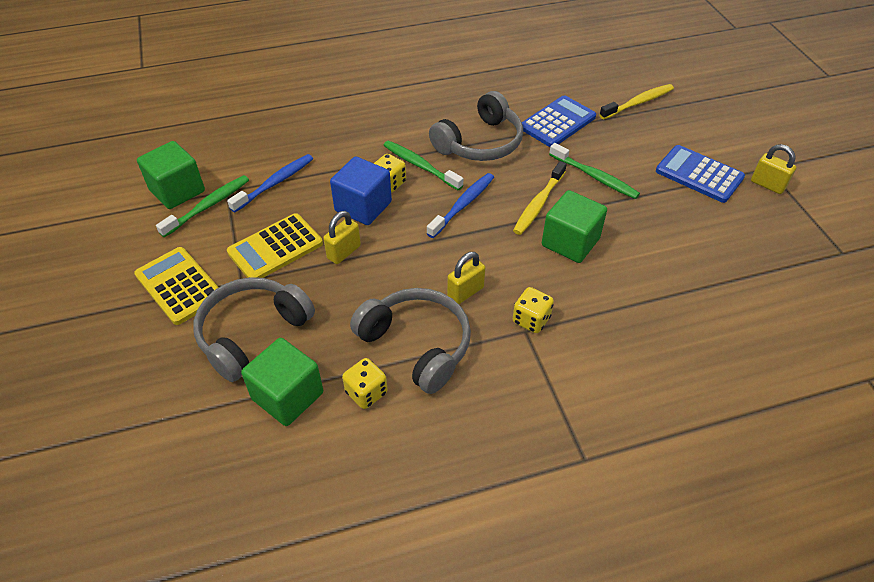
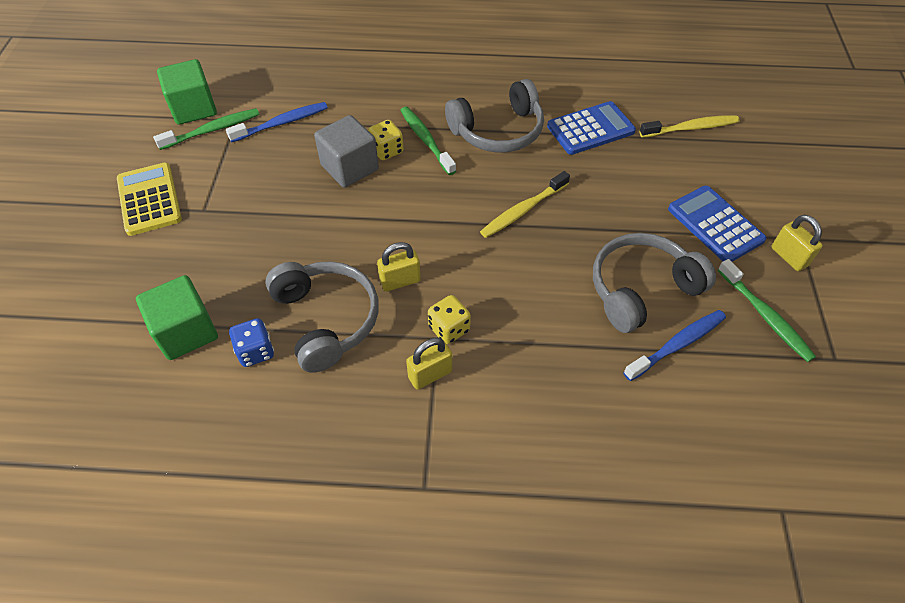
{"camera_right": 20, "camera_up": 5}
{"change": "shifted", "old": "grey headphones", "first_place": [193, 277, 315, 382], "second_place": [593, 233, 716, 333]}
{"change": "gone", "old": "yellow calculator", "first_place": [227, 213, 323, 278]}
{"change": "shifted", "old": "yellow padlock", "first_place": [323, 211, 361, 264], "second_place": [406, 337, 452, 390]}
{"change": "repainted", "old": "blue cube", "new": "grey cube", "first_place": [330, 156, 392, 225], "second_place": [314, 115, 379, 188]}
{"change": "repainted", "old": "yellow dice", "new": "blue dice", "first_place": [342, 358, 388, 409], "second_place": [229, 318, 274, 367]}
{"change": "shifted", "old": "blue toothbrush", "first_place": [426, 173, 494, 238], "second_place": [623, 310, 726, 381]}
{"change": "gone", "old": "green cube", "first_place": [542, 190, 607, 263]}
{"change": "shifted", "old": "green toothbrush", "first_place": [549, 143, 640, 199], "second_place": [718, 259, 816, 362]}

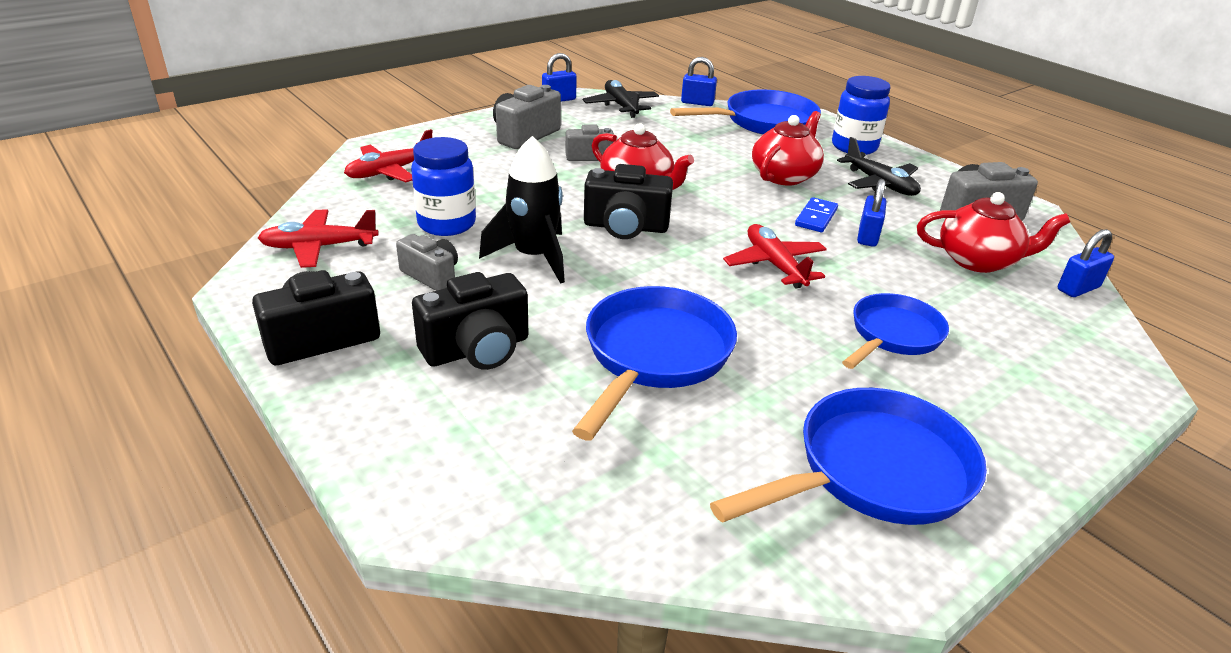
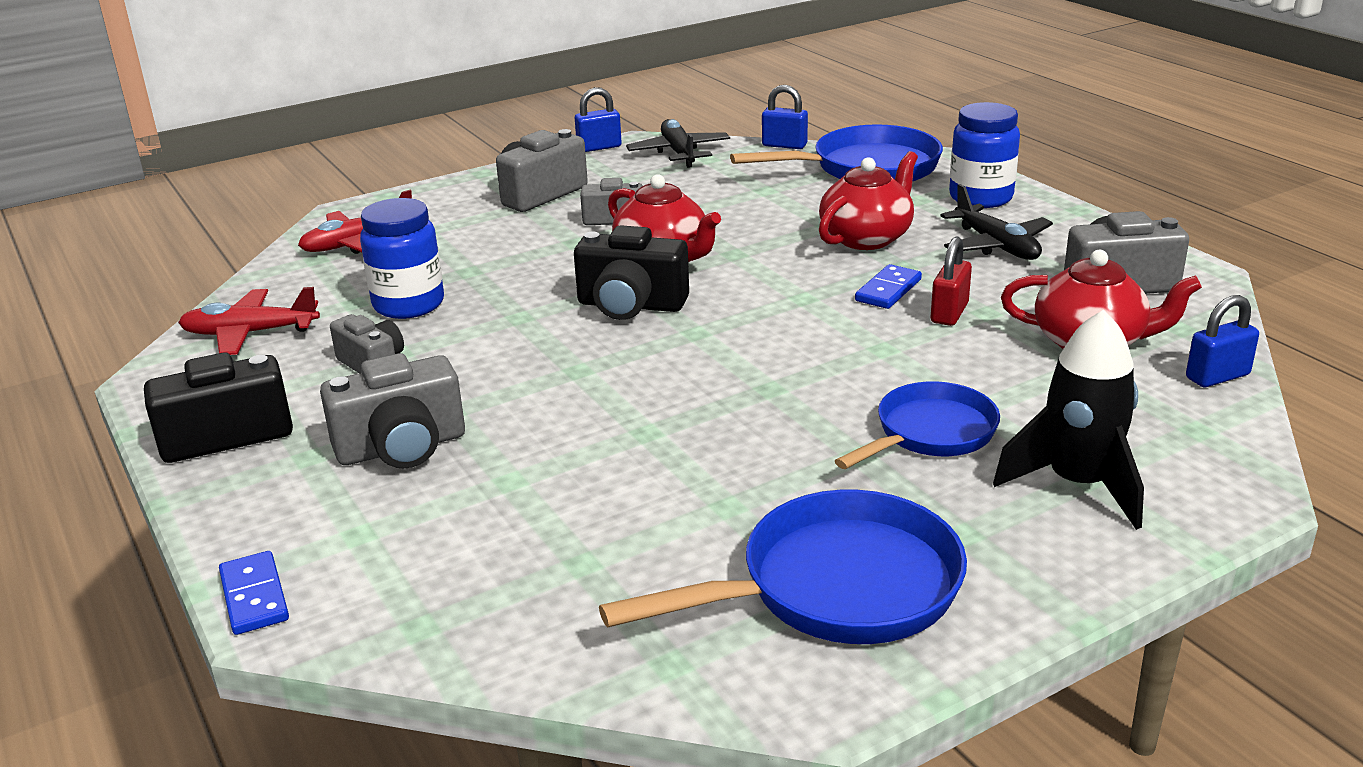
{"camera_right": 10, "camera_up": -5}
{"change": "repainted", "old": "black camera", "new": "grey camera", "first_place": [412, 272, 529, 370], "second_place": [320, 353, 465, 469]}
{"change": "shifted", "old": "black rocket", "first_place": [479, 136, 565, 284], "second_place": [993, 310, 1144, 530]}
{"change": "gone", "old": "blue pan", "first_place": [572, 286, 737, 440]}
{"change": "gone", "old": "red plane", "first_place": [723, 224, 827, 288]}
{"change": "repainted", "old": "blue padlock", "new": "red padlock", "first_place": [857, 179, 887, 247], "second_place": [931, 236, 972, 326]}
{"change": "new", "new": "blue domino", "second_place": [219, 551, 289, 635]}

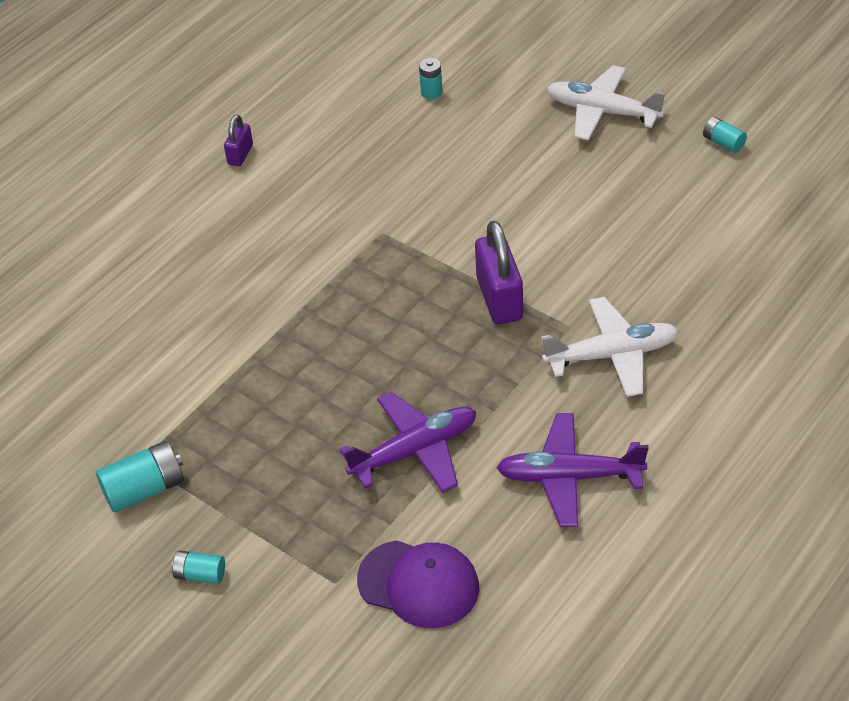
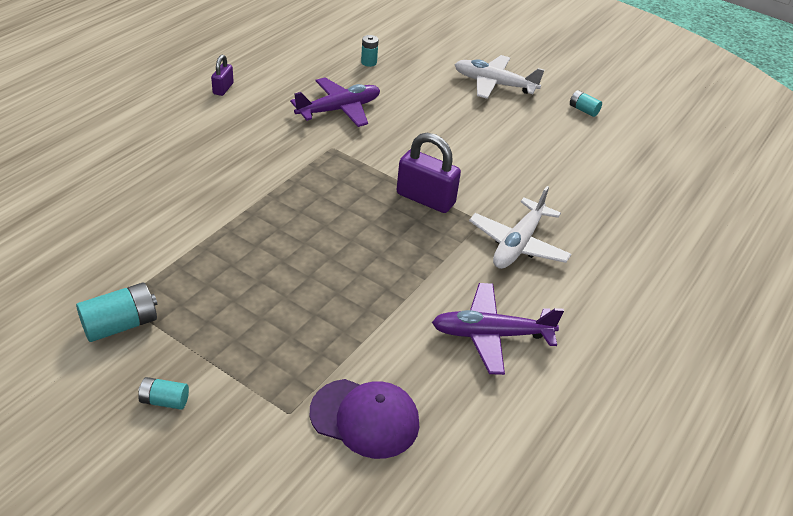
{"camera_right": -10, "camera_up": -5}
{"change": "shifted", "old": "purple plane", "first_place": [339, 392, 476, 493], "second_place": [290, 77, 380, 127]}
{"change": "rotated", "old": "purple padlock", "first_place": [475, 221, 523, 325], "second_place": [397, 133, 461, 213], "degrees": -45}
{"change": "rotated", "old": "white plane", "first_place": [541, 297, 679, 397], "second_place": [469, 186, 571, 269], "degrees": 135}

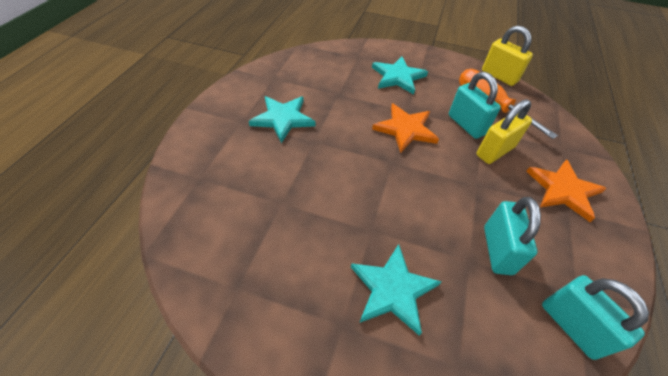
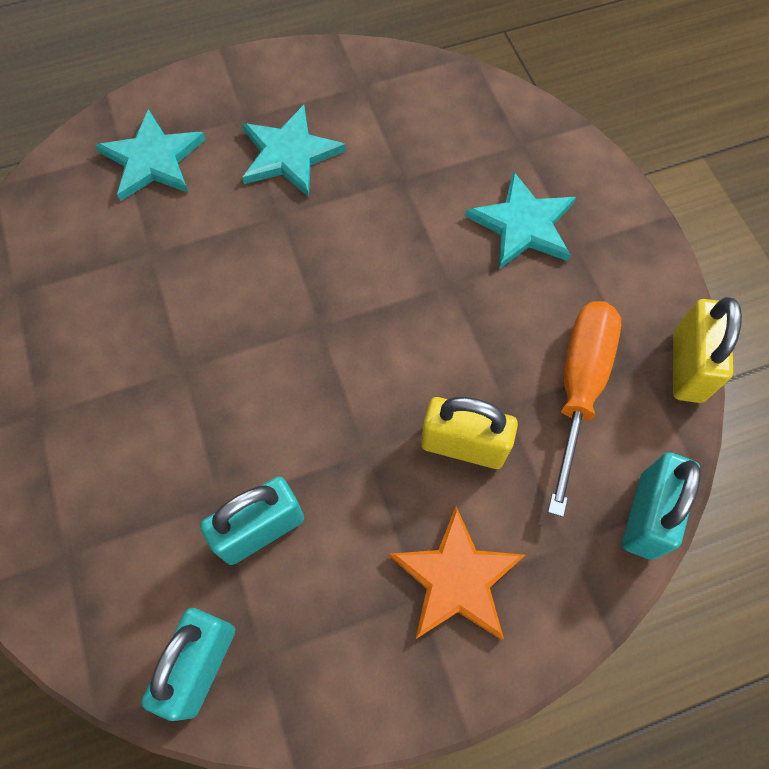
{"camera_right": 55, "camera_up": 15}
{"change": "shifted", "old": "turquoise star", "first_place": [351, 244, 441, 336], "second_place": [95, 109, 206, 201]}
{"change": "gone", "old": "orange star", "first_place": [372, 103, 439, 153]}
{"change": "shifted", "old": "turquoise padlock", "first_place": [449, 72, 501, 139], "second_place": [622, 452, 701, 560]}

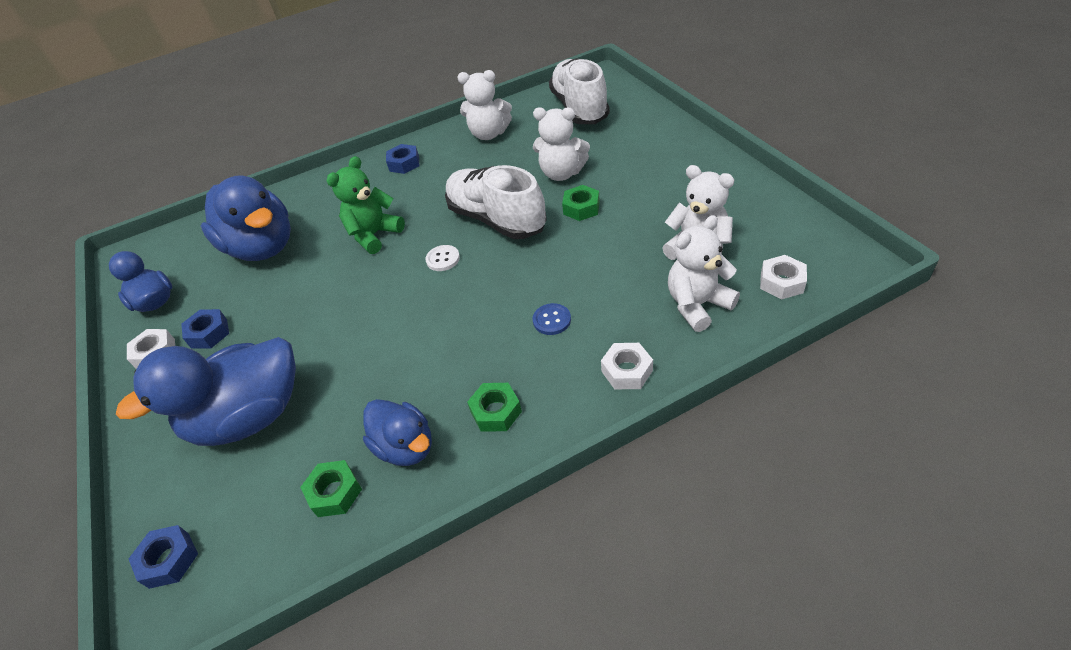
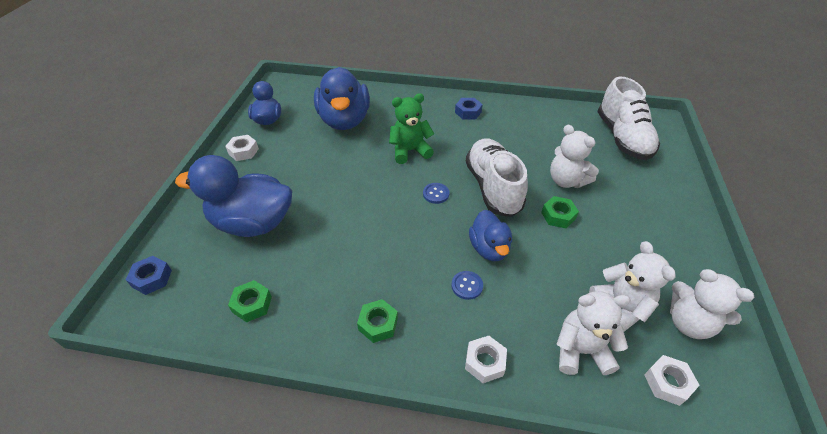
{"camera_right": 30, "camera_up": 0}
{"change": "gone", "old": "blue nut", "first_place": [181, 309, 229, 348]}
{"change": "shifted", "old": "blue duck", "first_place": [363, 399, 432, 466], "second_place": [469, 210, 512, 261]}
{"change": "repainted", "old": "white button", "new": "blue button", "first_place": [425, 245, 460, 271], "second_place": [423, 183, 449, 204]}
{"change": "shifted", "old": "white teddy bear", "first_place": [457, 70, 512, 140], "second_place": [670, 269, 754, 339]}
{"change": "rotated", "old": "white shoe", "first_place": [549, 58, 610, 124], "second_place": [597, 77, 660, 160], "degrees": 150}

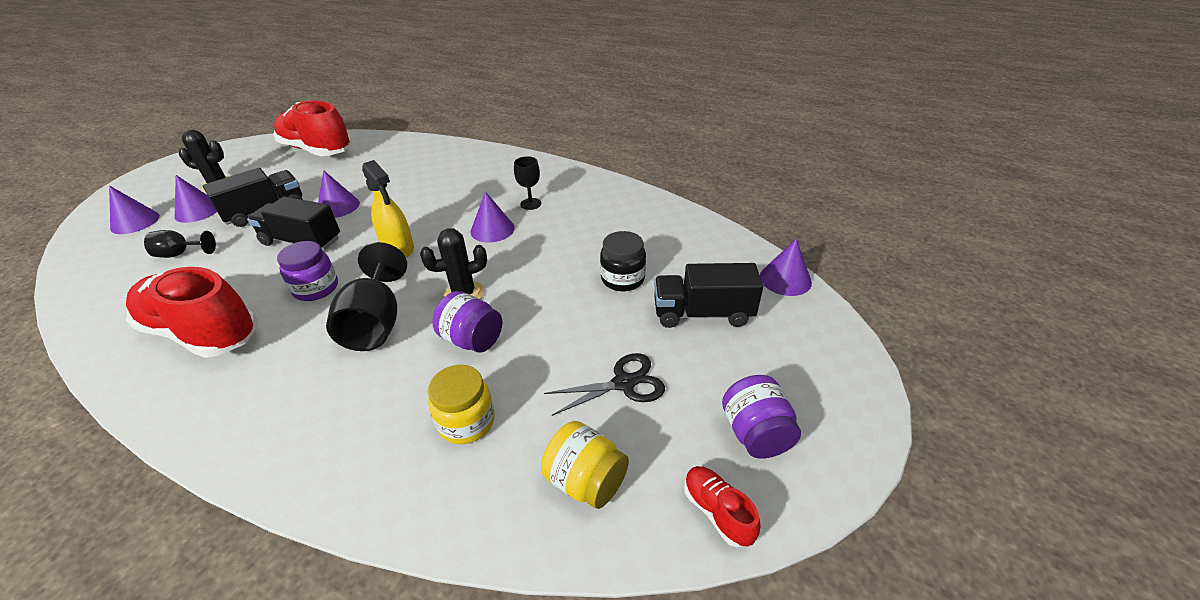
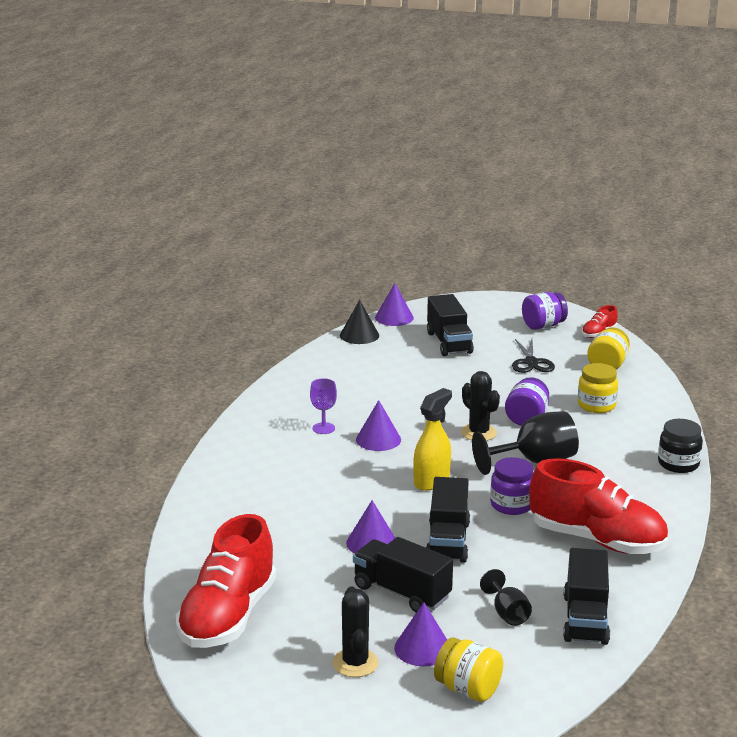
{"camera_right": -105, "camera_up": -15}
{"change": "swapped", "old": "purple cone", "new": "yellow jar", "first_place": [109, 186, 160, 234], "second_place": [434, 637, 503, 702]}
{"change": "rotated", "old": "red shoe", "first_place": [126, 267, 258, 358], "second_place": [529, 458, 668, 554], "degrees": -75}
{"change": "repainted", "old": "black goblet", "new": "purple goblet", "first_place": [514, 156, 541, 210], "second_place": [310, 378, 337, 434]}
{"change": "rotated", "old": "black scissors", "first_place": [544, 353, 665, 416], "second_place": [512, 339, 555, 373], "degrees": -150}
{"change": "shifted", "old": "black jar", "first_place": [600, 231, 646, 291], "second_place": [658, 419, 703, 473]}
{"change": "new", "new": "black cone", "second_place": [340, 300, 379, 344]}
{"change": "new", "new": "black truck", "second_place": [563, 548, 610, 645]}

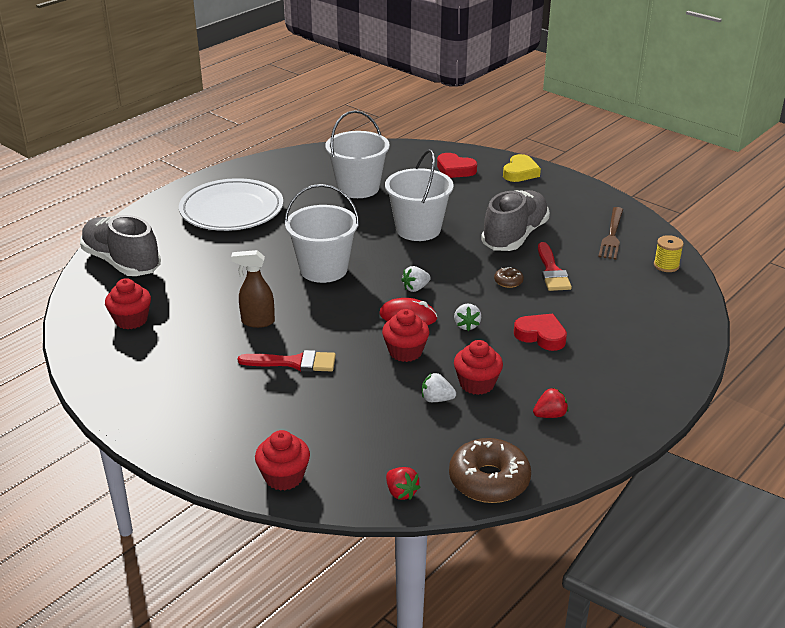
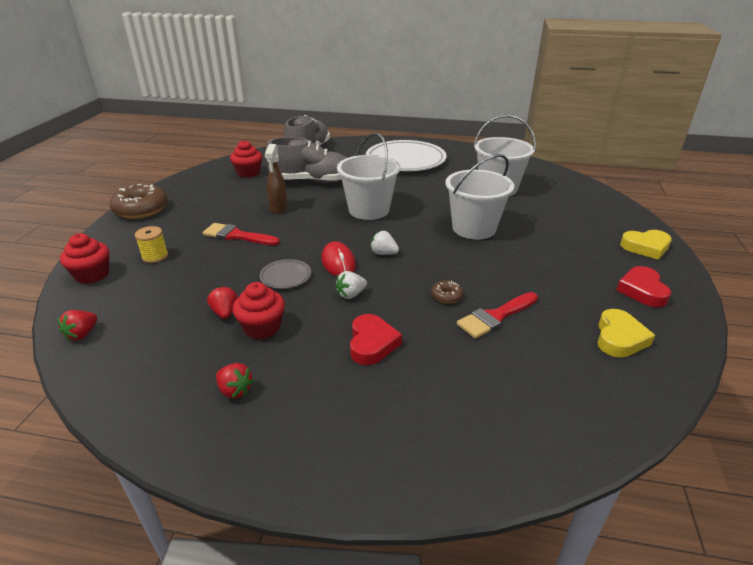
{"camera_right": 60, "camera_up": 0}
{"change": "rotated", "old": "brown spray bottle", "first_place": [231, 250, 275, 328], "second_place": [265, 144, 288, 214], "degrees": -150}
{"change": "rotated", "old": "red brush", "first_place": [238, 350, 336, 372], "second_place": [203, 223, 280, 245], "degrees": 135}
{"change": "swapped", "old": "red cupcake", "new": "grey plate", "first_place": [382, 309, 429, 362], "second_place": [260, 259, 311, 289]}
{"change": "repainted", "old": "white strawberry", "new": "red strawberry", "first_place": [422, 373, 456, 402], "second_place": [207, 286, 238, 319]}
{"change": "shifted", "old": "red heart", "first_place": [437, 153, 477, 178], "second_place": [617, 266, 671, 307]}
{"change": "shifted", "old": "brown donut", "first_place": [449, 438, 531, 503], "second_place": [110, 184, 168, 219]}
{"change": "shifted", "old": "grey shoe", "first_place": [481, 190, 550, 251], "second_place": [265, 137, 347, 183]}
{"change": "swapped", "old": "brown fork", "new": "yellow heart", "first_place": [598, 207, 623, 260], "second_place": [597, 309, 655, 358]}
{"change": "shifted", "old": "yellow spool", "first_place": [654, 235, 684, 272], "second_place": [135, 226, 168, 263]}

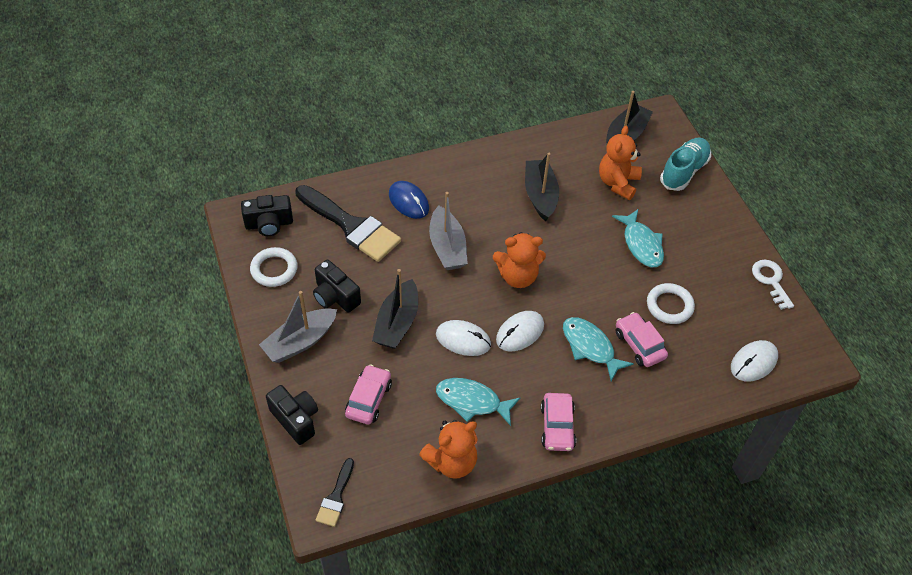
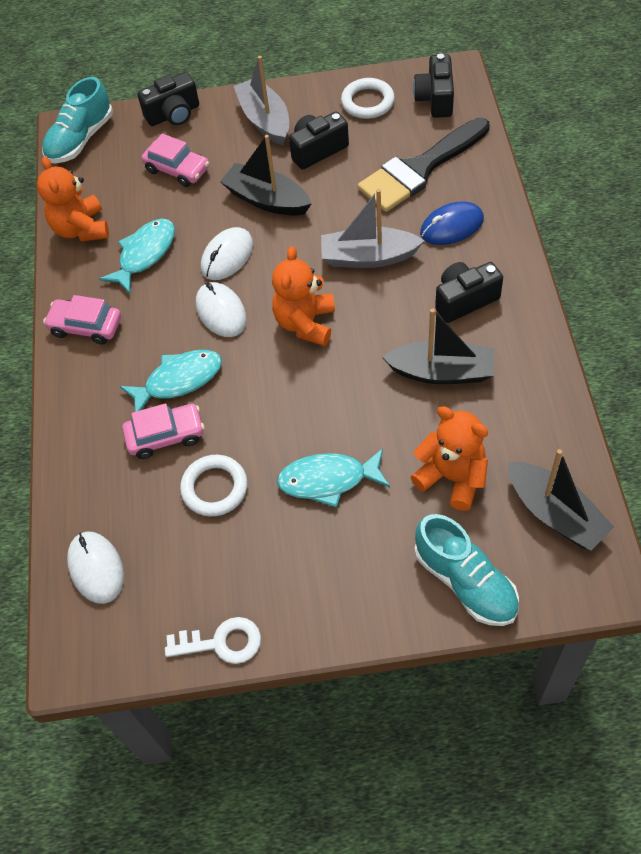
{"camera_right": 110, "camera_up": 5}
{"change": "swapped", "old": "black brush", "new": "turquoise shoe", "first_place": [316, 458, 354, 527], "second_place": [42, 77, 113, 163]}
{"change": "new", "new": "black camera", "second_place": [435, 262, 503, 323]}

